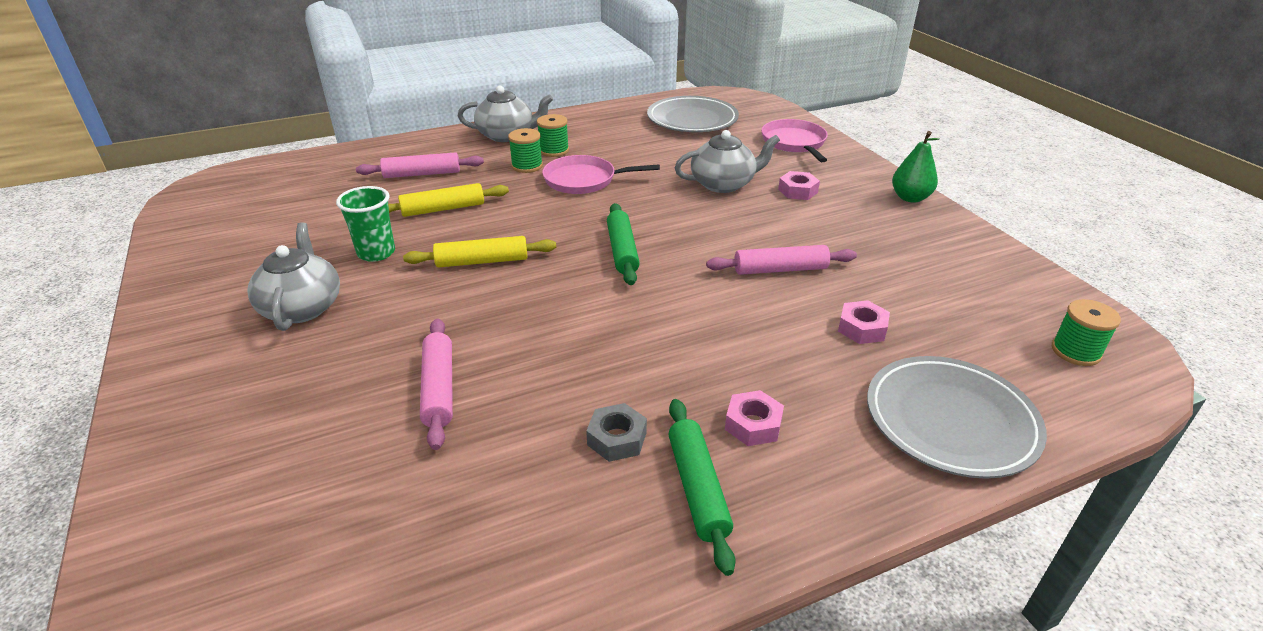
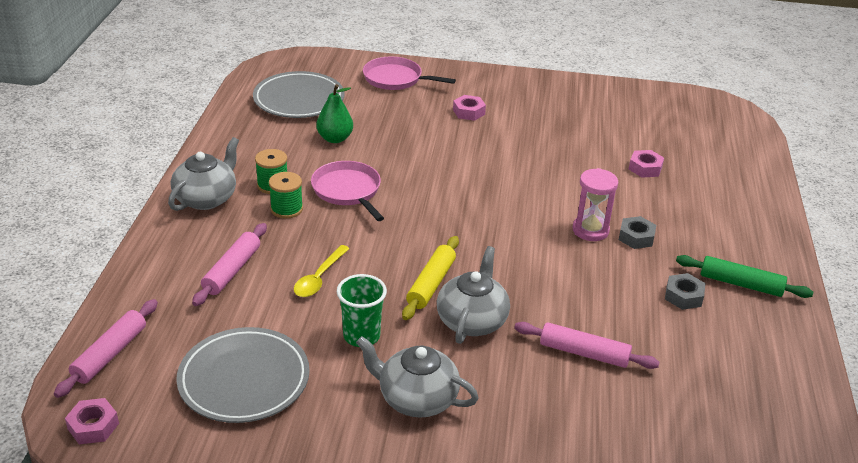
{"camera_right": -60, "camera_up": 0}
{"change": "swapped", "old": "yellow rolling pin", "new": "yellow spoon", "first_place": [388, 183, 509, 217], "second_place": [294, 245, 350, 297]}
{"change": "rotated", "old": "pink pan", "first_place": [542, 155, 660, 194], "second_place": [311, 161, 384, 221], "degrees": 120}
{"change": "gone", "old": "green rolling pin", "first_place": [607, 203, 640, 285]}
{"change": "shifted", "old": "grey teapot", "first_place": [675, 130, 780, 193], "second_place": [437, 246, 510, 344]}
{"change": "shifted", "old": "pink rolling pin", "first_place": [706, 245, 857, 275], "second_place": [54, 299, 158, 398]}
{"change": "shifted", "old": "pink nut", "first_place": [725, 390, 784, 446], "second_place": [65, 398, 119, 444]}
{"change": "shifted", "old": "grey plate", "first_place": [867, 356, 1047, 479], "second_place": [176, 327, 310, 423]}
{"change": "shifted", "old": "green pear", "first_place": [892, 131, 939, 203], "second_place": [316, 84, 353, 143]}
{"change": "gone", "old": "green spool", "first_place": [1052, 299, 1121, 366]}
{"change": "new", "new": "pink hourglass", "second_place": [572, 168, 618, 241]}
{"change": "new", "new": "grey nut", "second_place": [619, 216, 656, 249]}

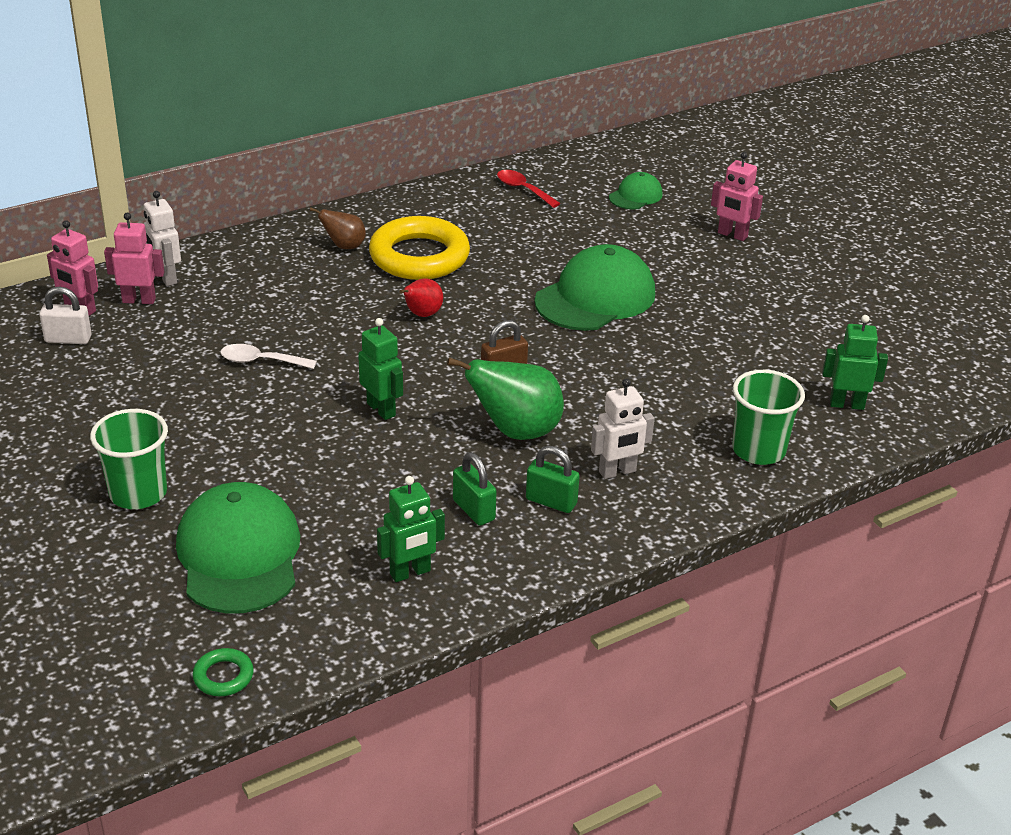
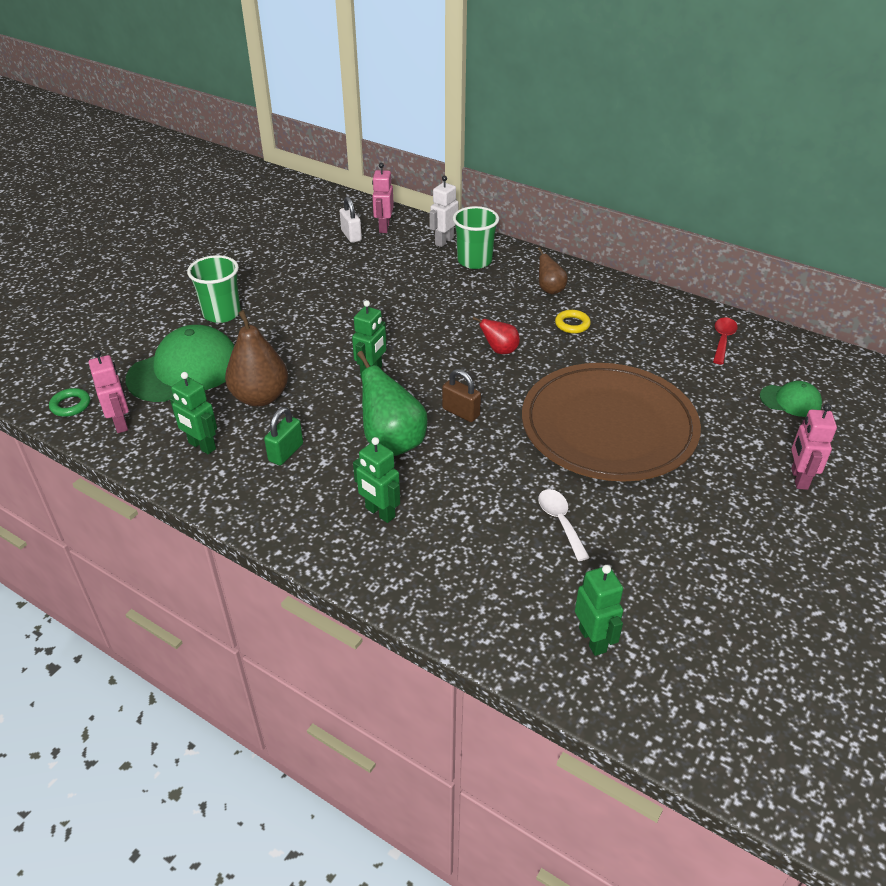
{"camera_right": 65, "camera_up": 5}
{"change": "shifted", "old": "pink robot", "first_place": [104, 212, 165, 304], "second_place": [89, 350, 129, 433]}
{"change": "shifted", "old": "white spoon", "first_place": [221, 344, 317, 369], "second_place": [538, 489, 590, 561]}
{"change": "scaled", "old": "yellow ring", "first_place": [369, 216, 470, 280], "second_place": [555, 310, 591, 333], "factor": 0.42}
{"change": "gone", "old": "green padlock", "first_place": [526, 446, 580, 513]}
{"change": "swapped", "old": "green cap", "new": "brown plate", "first_place": [534, 244, 655, 331], "second_place": [522, 363, 701, 482]}
{"change": "repainted", "old": "white robot", "new": "green robot", "first_place": [591, 378, 655, 479], "second_place": [353, 437, 400, 523]}
{"change": "shifted", "old": "green cup", "first_place": [732, 370, 805, 465], "second_place": [453, 206, 499, 269]}
{"change": "new", "new": "brown pear", "second_place": [225, 310, 288, 407]}

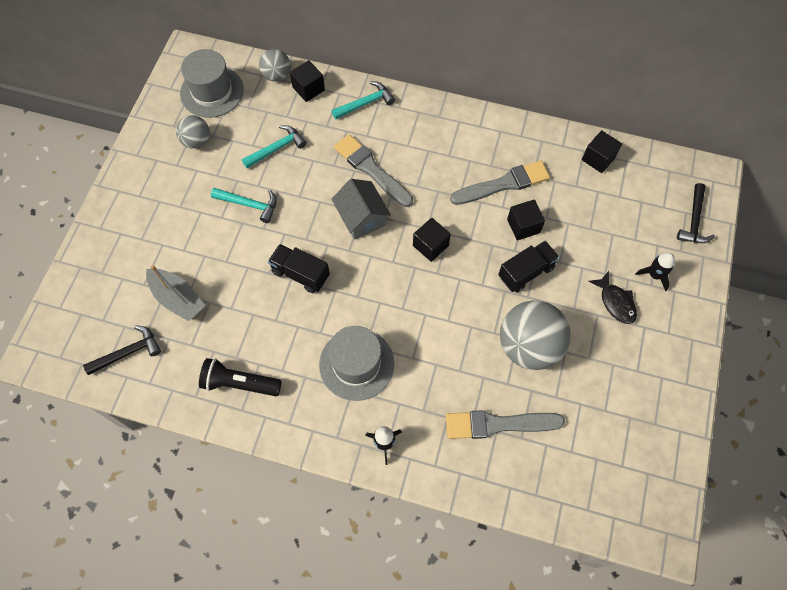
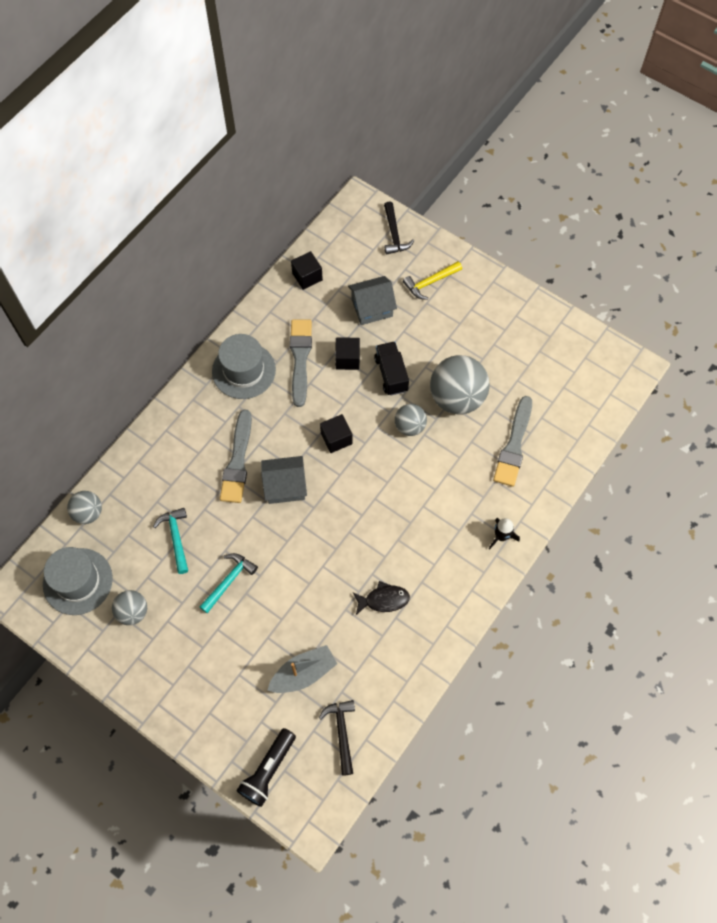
{"camera_right": -70, "camera_up": 0}
{"change": "shifted", "old": "black flashlight", "first_place": [199, 358, 282, 396], "second_place": [237, 728, 296, 807]}
{"change": "gone", "old": "black truck", "first_place": [268, 244, 330, 293]}
{"change": "gone", "old": "black cube", "first_place": [290, 60, 325, 102]}
{"change": "shifted", "old": "grey hat", "first_place": [319, 326, 394, 401], "second_place": [212, 334, 276, 399]}
{"change": "gone", "old": "turquoise hammer", "first_place": [332, 81, 395, 119]}
{"change": "rotated", "old": "grey brush", "first_place": [334, 134, 413, 207], "second_place": [220, 410, 252, 503], "degrees": -60}
{"change": "shifted", "old": "black fish", "first_place": [588, 271, 637, 324], "second_place": [353, 581, 410, 615]}
{"change": "swapped", "old": "black rocket", "new": "yellow hammer", "first_place": [635, 253, 675, 291], "second_place": [403, 261, 462, 300]}
{"change": "rotated", "old": "black hammer", "first_place": [677, 183, 715, 243], "second_place": [384, 202, 414, 255], "degrees": 45}
{"change": "new", "new": "grey house", "second_place": [348, 276, 397, 325]}
{"change": "new", "new": "grey ball", "second_place": [395, 404, 427, 436]}

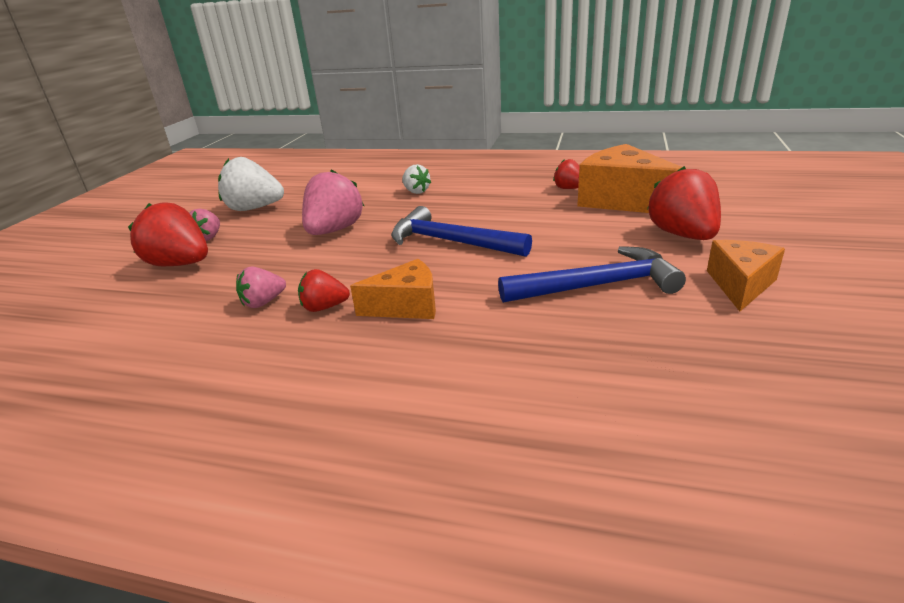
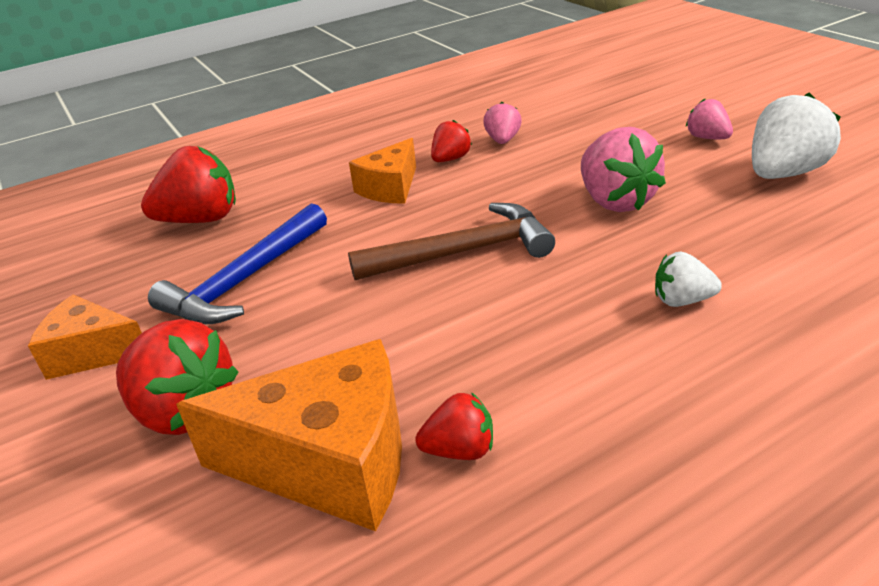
{"camera_right": 135, "camera_up": 5}
{"change": "shifted", "old": "red strawberry", "first_place": [128, 202, 208, 266], "second_place": [141, 146, 236, 223]}
{"change": "repainted", "old": "blue hammer", "new": "brown hammer", "first_place": [391, 206, 532, 257], "second_place": [348, 203, 555, 280]}
{"change": "rotated", "old": "orange cheese", "first_place": [707, 240, 785, 311], "second_place": [28, 295, 142, 380], "degrees": 120}

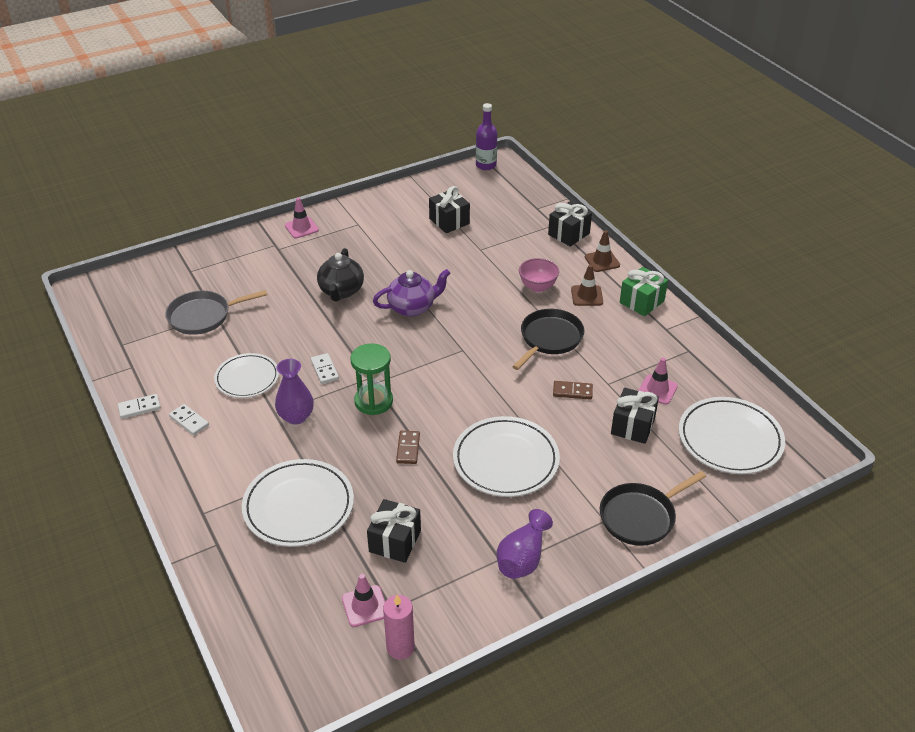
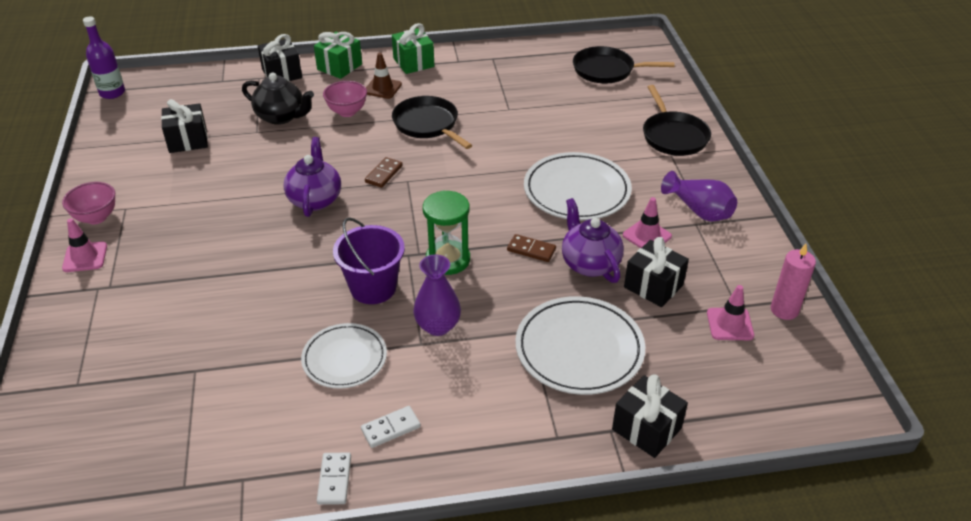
{"camera_right": -70, "camera_up": 0}
{"change": "gone", "old": "grey pan", "first_place": [165, 290, 267, 335]}
{"change": "swapped", "old": "white domino", "new": "purple bucket", "first_place": [311, 353, 339, 384], "second_place": [333, 217, 405, 304]}
{"change": "shifted", "old": "black teapot", "first_place": [317, 248, 364, 301], "second_place": [242, 73, 314, 125]}
{"change": "shifted", "old": "brown domino", "first_place": [553, 381, 593, 400], "second_place": [365, 157, 403, 188]}
{"change": "swapped", "old": "brown traffic cone", "new": "green gift", "first_place": [585, 230, 620, 272], "second_place": [314, 32, 362, 79]}
{"change": "shifted", "old": "black gift", "first_place": [611, 388, 659, 444], "second_place": [612, 374, 688, 458]}
{"change": "shifted", "old": "pink traffic cone", "first_place": [638, 358, 678, 405], "second_place": [623, 197, 672, 248]}
{"change": "swapped", "old": "white plate", "new": "black pan", "first_place": [679, 397, 785, 474], "second_place": [573, 46, 675, 83]}
{"change": "new", "new": "pink bowl", "second_place": [62, 182, 115, 224]}
{"change": "new", "new": "purple teapot", "second_place": [562, 198, 624, 283]}

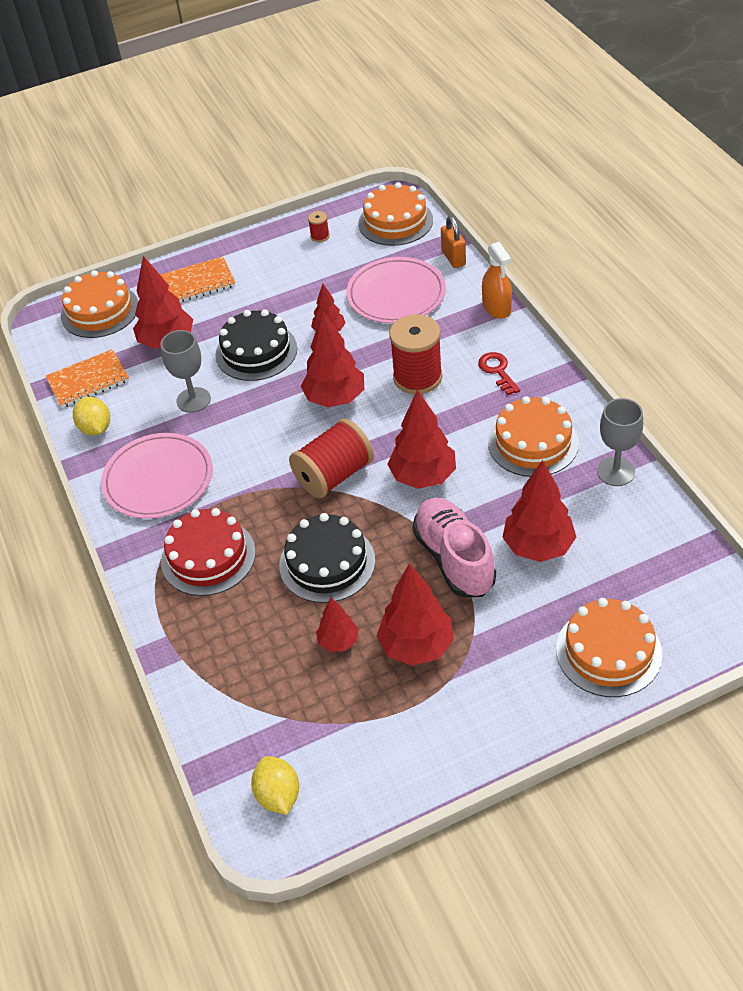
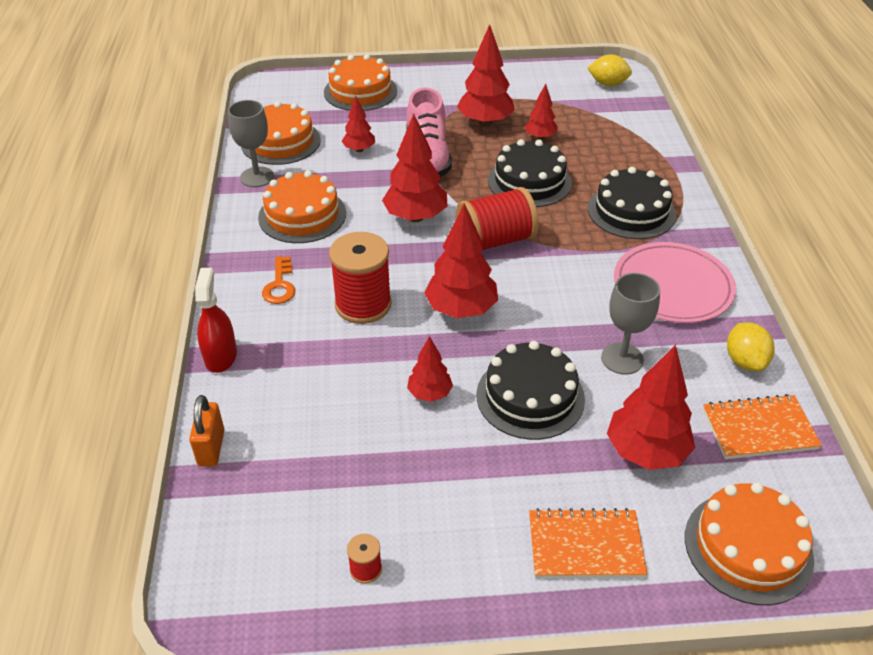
{"camera_right": -165, "camera_up": -5}
{"change": "repainted", "old": "red cake", "new": "black cake", "first_place": [161, 508, 256, 596], "second_place": [588, 167, 676, 239]}
{"change": "rotated", "old": "yellow lemon", "first_place": [251, 756, 299, 815], "second_place": [588, 54, 632, 86], "degrees": -75}
{"change": "gone", "old": "pink plate", "first_place": [346, 257, 446, 323]}
{"change": "shifted", "old": "orange cake", "first_place": [358, 182, 433, 246], "second_place": [241, 101, 321, 165]}
{"change": "repainted", "old": "red key", "new": "orange key", "first_place": [478, 352, 520, 395], "second_place": [262, 256, 295, 304]}
{"change": "repainted", "old": "orange spray bottle", "new": "red spray bottle", "first_place": [482, 242, 512, 319], "second_place": [195, 268, 237, 373]}
{"change": "scaled", "old": "red tree", "first_place": [502, 460, 576, 562], "second_place": [342, 95, 375, 152], "factor": 0.57}

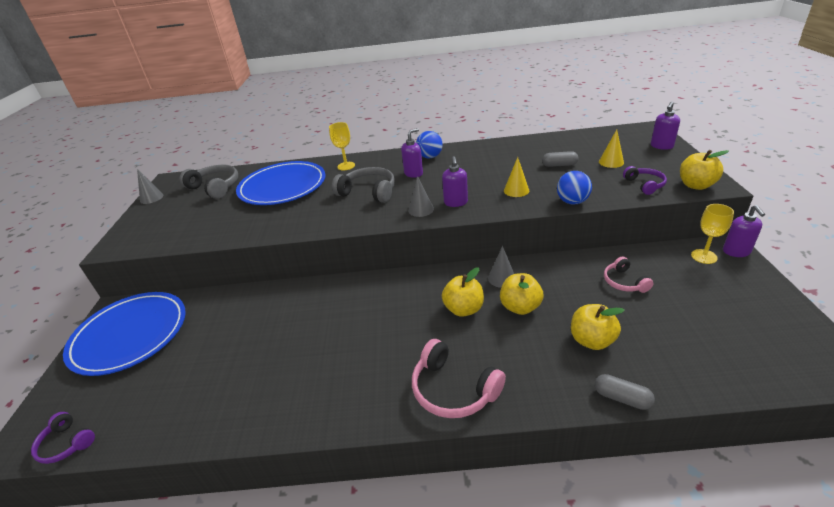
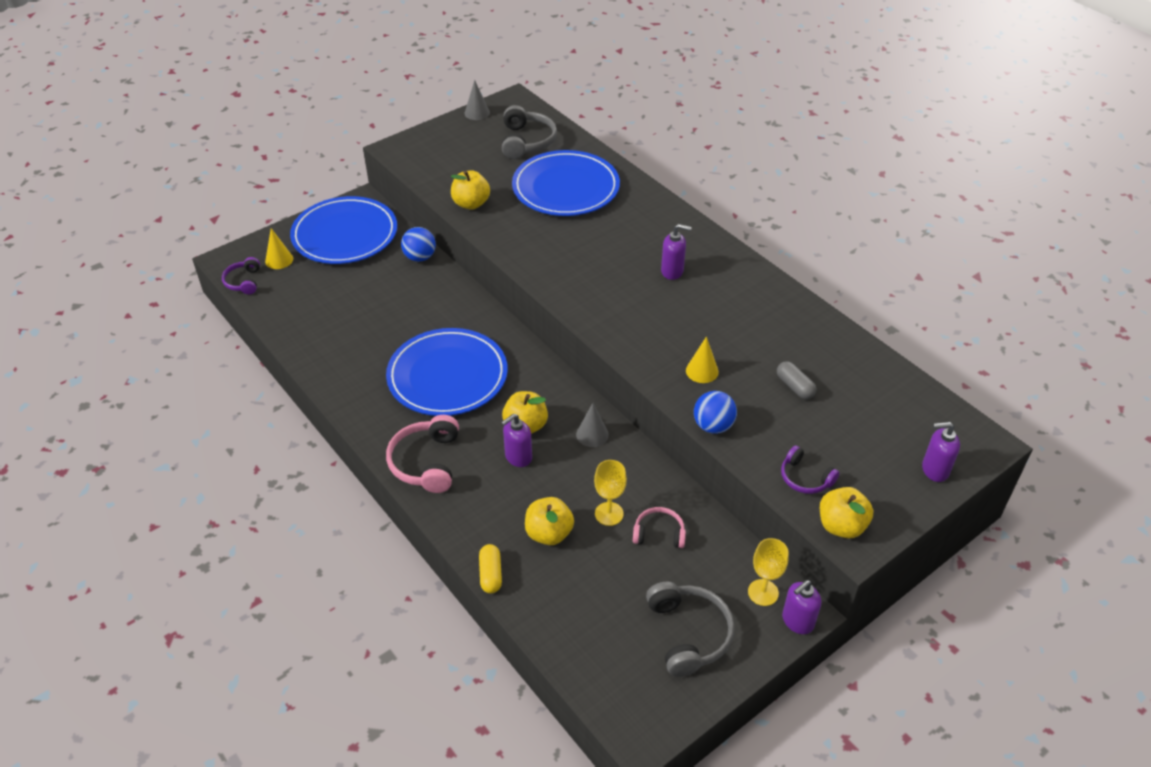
{"camera_right": 50, "camera_up": 10}
{"change": "shifted", "old": "yellow goblet", "first_place": [329, 122, 355, 170], "second_place": [594, 460, 627, 526]}
{"change": "shifted", "old": "grey headphones", "first_place": [332, 167, 395, 203], "second_place": [646, 581, 735, 677]}
{"change": "gone", "old": "grey cone", "first_place": [408, 176, 434, 217]}
{"change": "shifted", "old": "blue ball", "first_place": [416, 131, 443, 158], "second_place": [401, 227, 436, 262]}
{"change": "shifted", "old": "purple soap dispenser", "first_place": [442, 156, 468, 207], "second_place": [501, 414, 532, 467]}
{"change": "shifted", "old": "yellow apple", "first_place": [500, 273, 544, 315], "second_place": [451, 170, 490, 210]}
{"change": "repainted", "old": "grey capsule", "new": "yellow capsule", "first_place": [595, 374, 655, 410], "second_place": [479, 544, 502, 593]}
{"change": "shifted", "old": "yellow cone", "first_place": [599, 129, 624, 168], "second_place": [265, 228, 293, 269]}
{"change": "rotated", "old": "pink headphones", "first_place": [604, 257, 653, 293], "second_place": [633, 507, 686, 548], "degrees": 60}
{"change": "rotated", "old": "purple headphones", "first_place": [623, 166, 667, 195], "second_place": [781, 445, 839, 494], "degrees": 90}
{"change": "new", "new": "blue plate", "second_place": [386, 328, 508, 416]}

